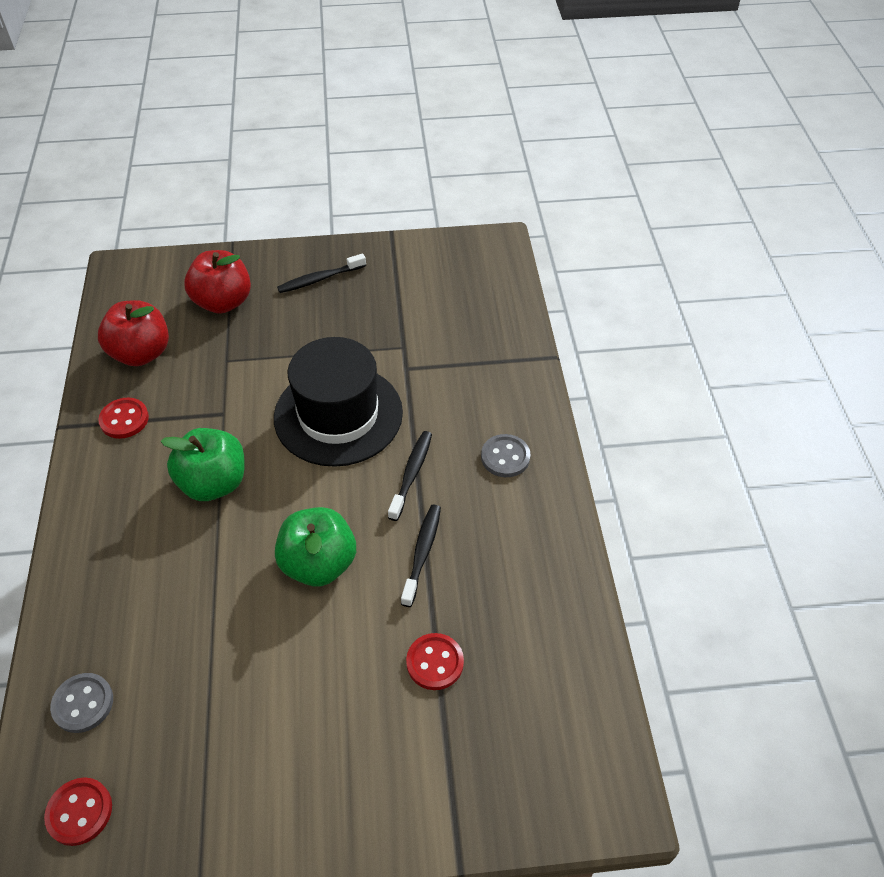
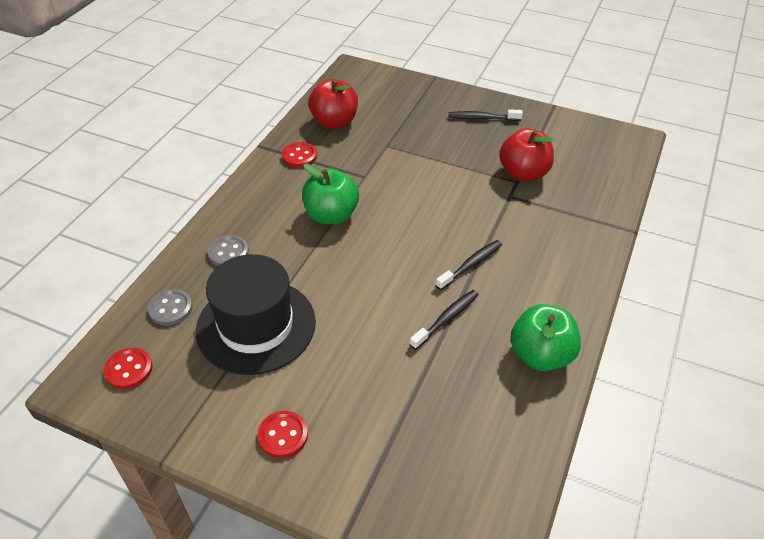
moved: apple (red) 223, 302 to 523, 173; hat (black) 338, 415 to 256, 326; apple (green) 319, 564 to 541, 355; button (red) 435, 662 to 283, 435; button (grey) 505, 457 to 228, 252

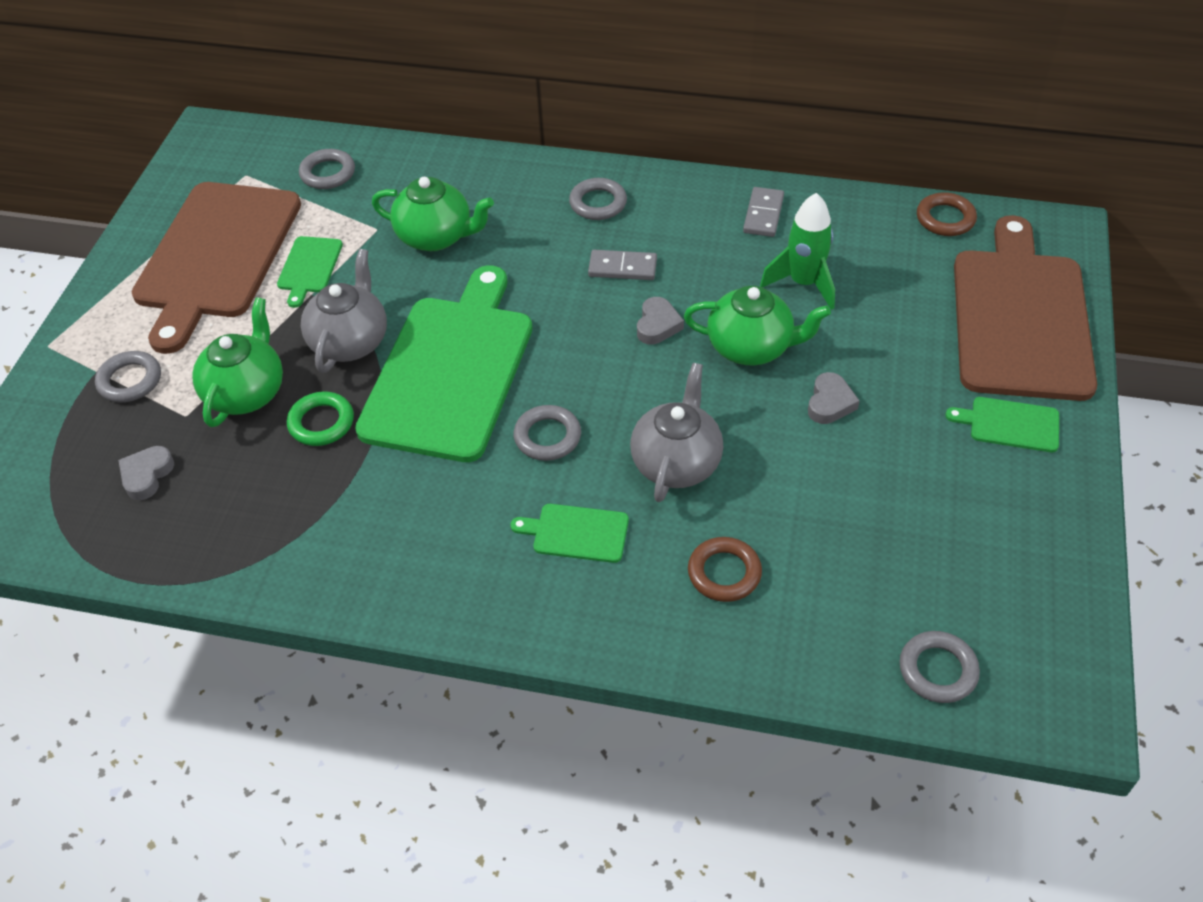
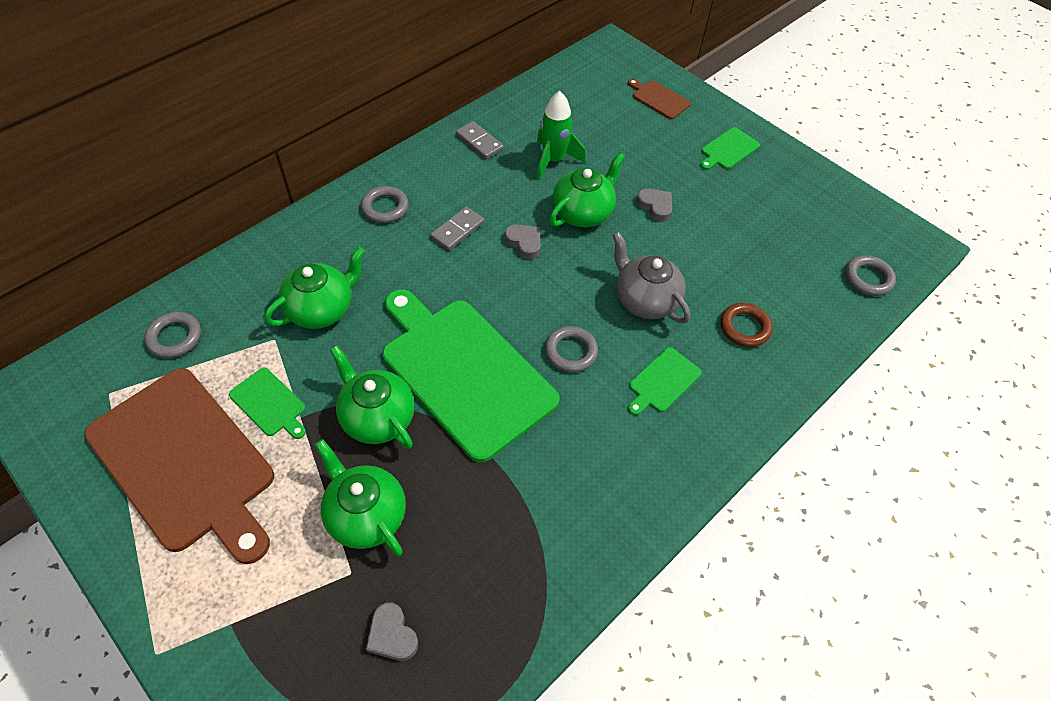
removed: ring (grey) 130, 380; ring (green) 321, 423; ring (brown) 945, 219
recoloured: teapot (grey) 350, 342 to teapot (green) 377, 417
resized: cutting board (brown) 1020, 317 = 659, 99 x0.41

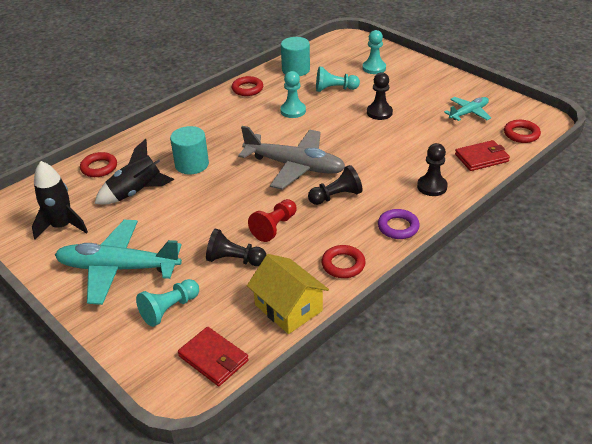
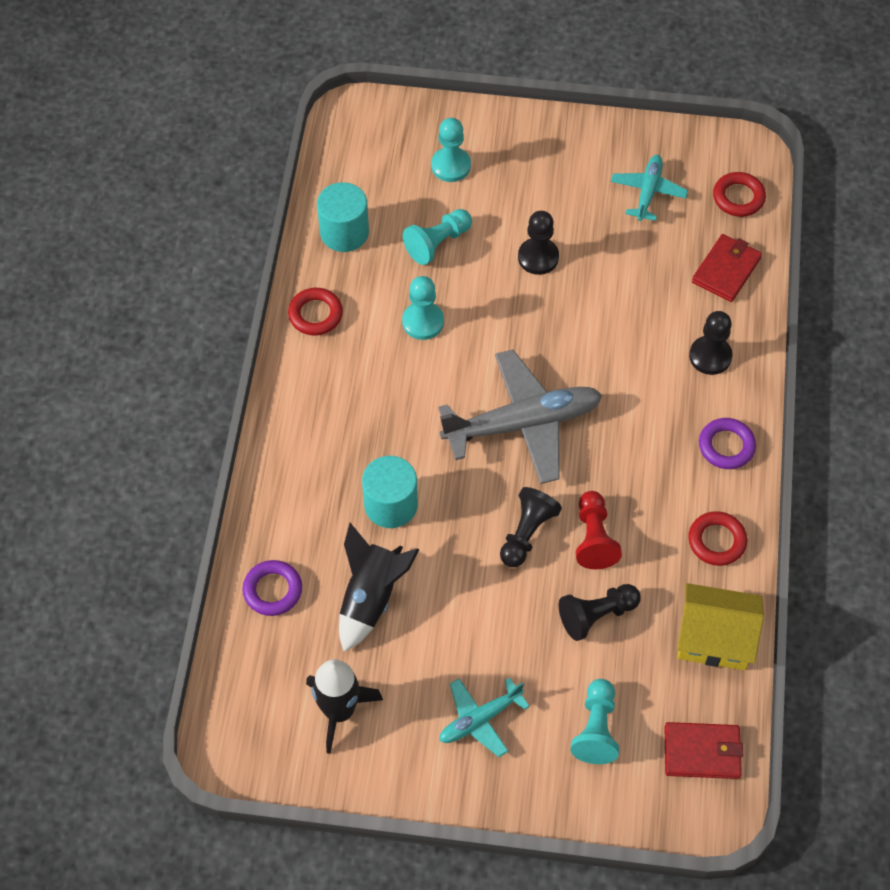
moved: pawn (black) 336, 196 to 526, 533
recoloured: ring (red) 99, 167 to ring (purple) 273, 590
resized: plane (turquoise) 118, 268 = 480, 720 x0.54

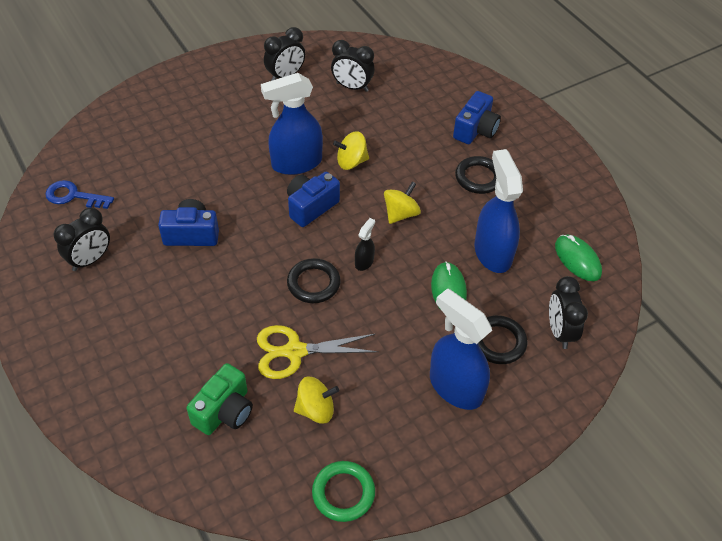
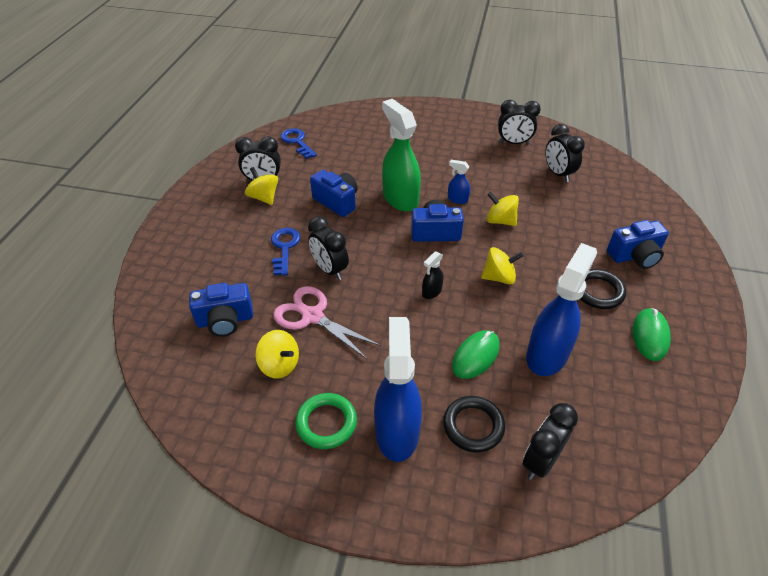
removed: ring (black) 313, 283
added: spinning top (yellow) 264, 197; key (blue) 284, 248; clock (black) 330, 269; spray bottle (green) 400, 198
moved: ring (green) 343, 493 to 326, 423; mouse (green) 577, 259 to 650, 336
recoloured: camera (green) 224, 411 to camera (blue) 225, 320; scissors (yellow) 295, 351 to scissors (pink) 312, 316
turned: spray bottle (black) 364, 262 = 431, 292 150 degrees clockwise
resized: spray bottle (blue) 296, 163 = 457, 199 x0.45

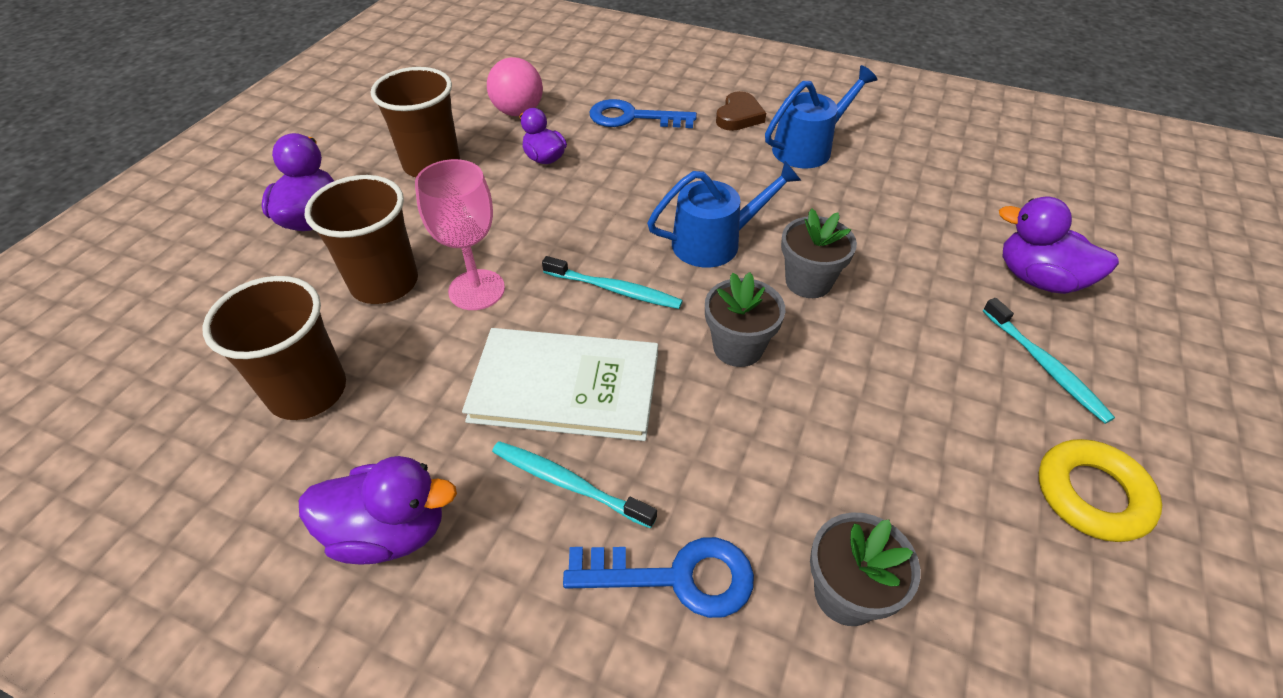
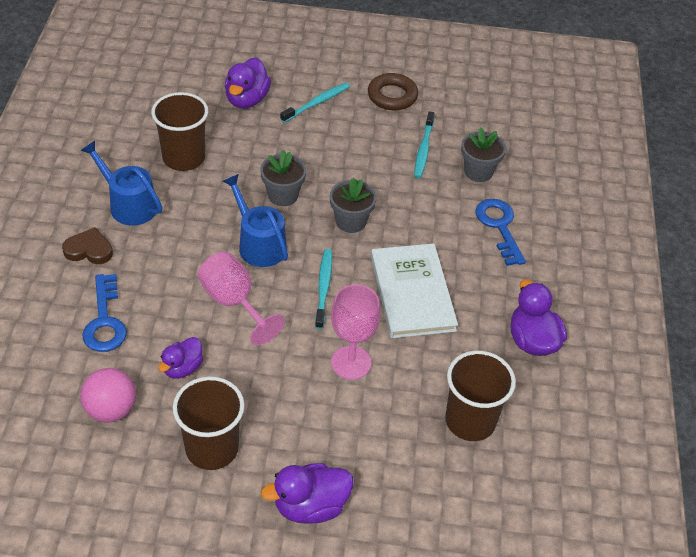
added: goblet (pink) 234, 303
moved: cup (brown) 384, 283 to 184, 158; toothbrush (turquoise) 567, 483 to 423, 150
recoloured: ring (yellow) 1092, 495 to ring (brown) 392, 96

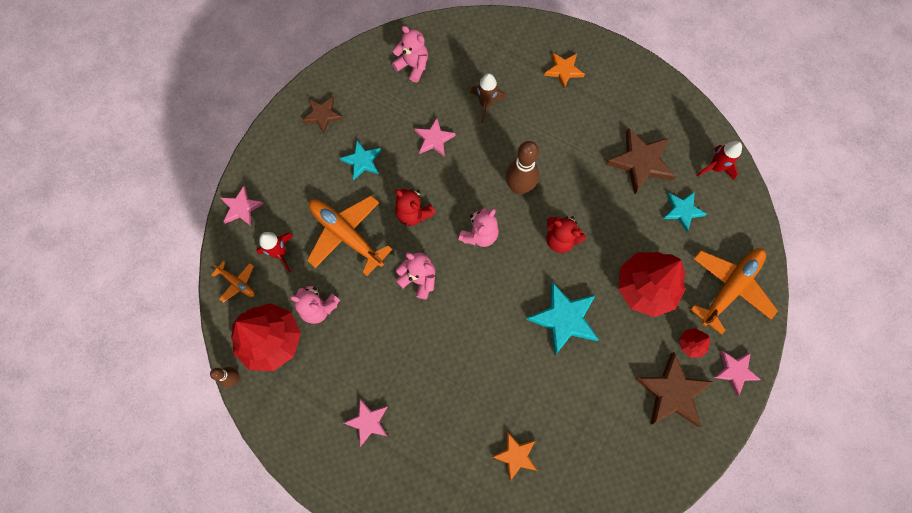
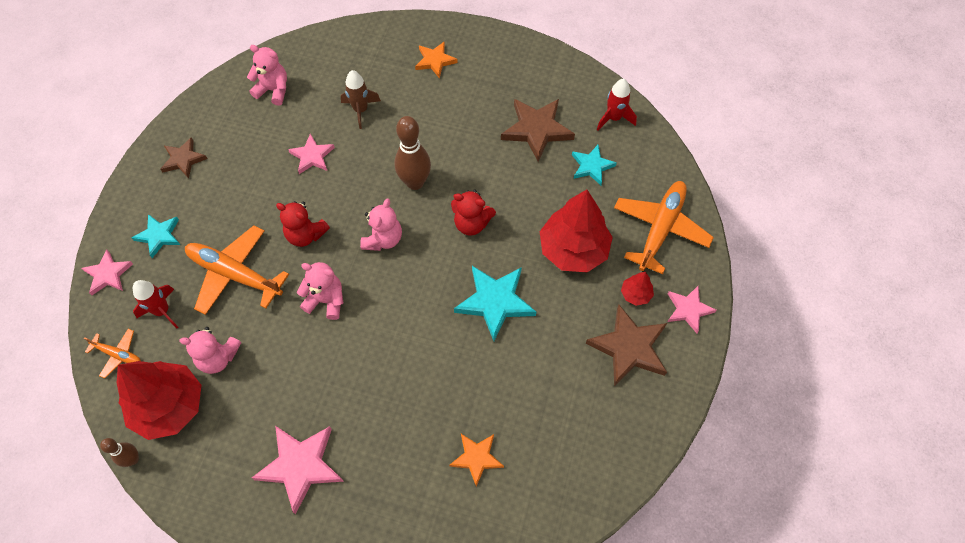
moved: star (turquoise) 362, 161 to 159, 236
resized: star (pink) 368, 422 = 301, 466 x1.64

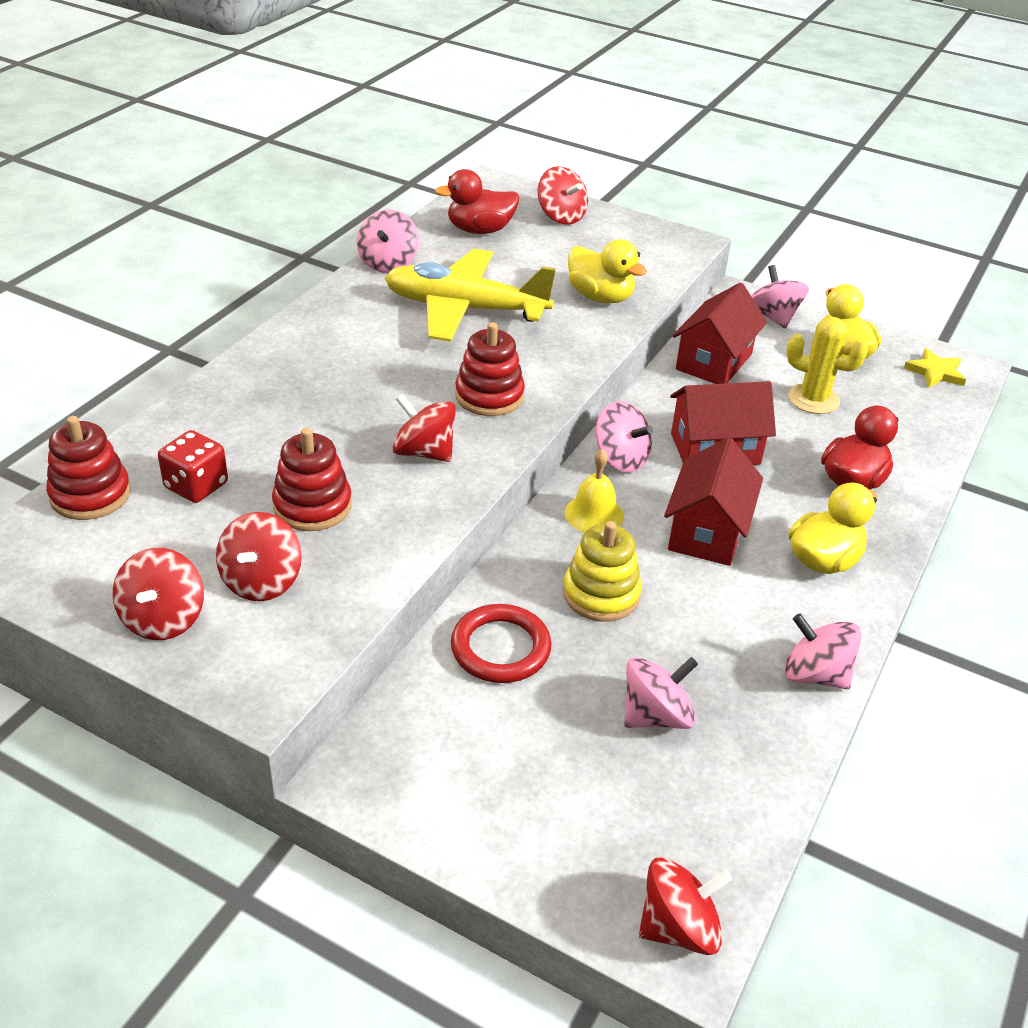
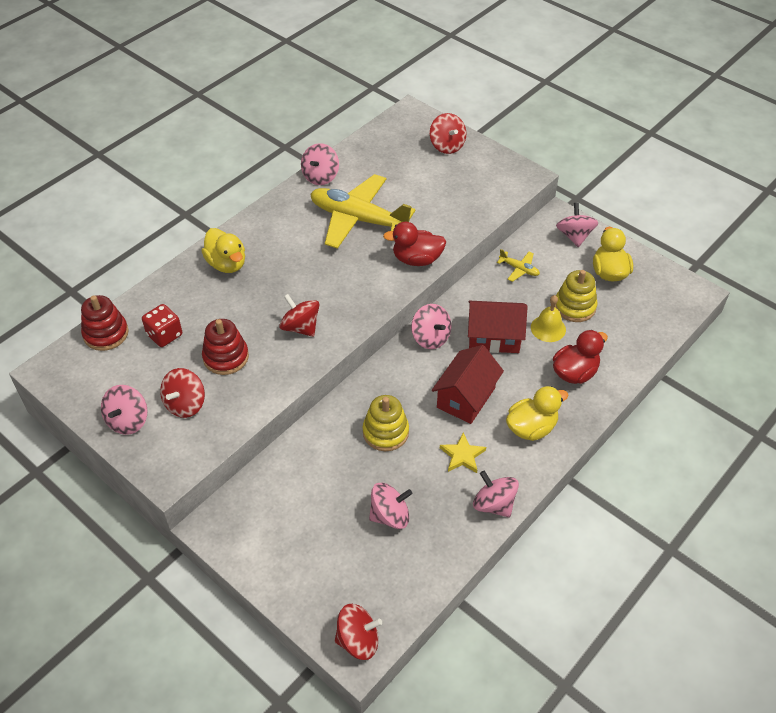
removed: ring (red) 500, 648; stacking toy (red) 489, 396
moved: duck (red) 480, 230 to 417, 259; bell (yellow) 594, 514 to 548, 328; duck (yellow) 600, 297 to 227, 264; star (yellow) 935, 372 to 462, 455
replaced: house (red) 714, 362 to plane (yellow) 519, 269; cactus (yellow) 813, 399 to stacking toy (yellow) 574, 307
recoloured: spinning top (red) 163, 619 to spinning top (pink) 128, 421

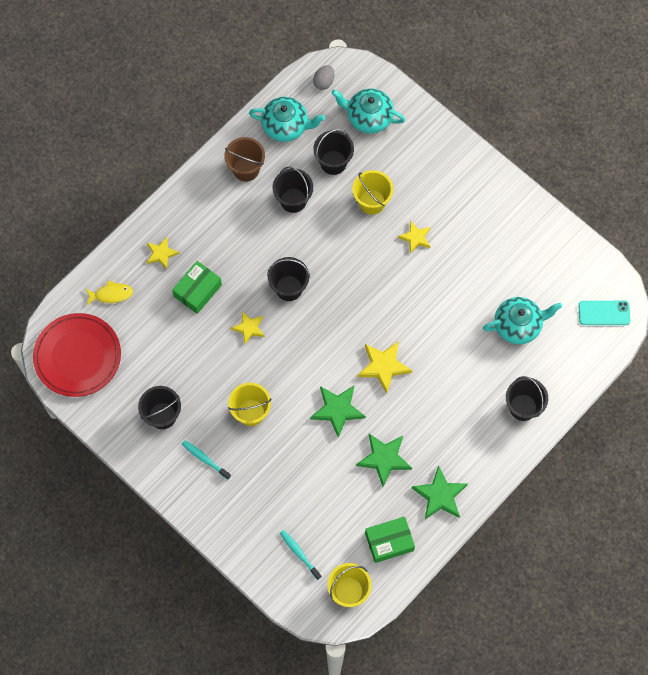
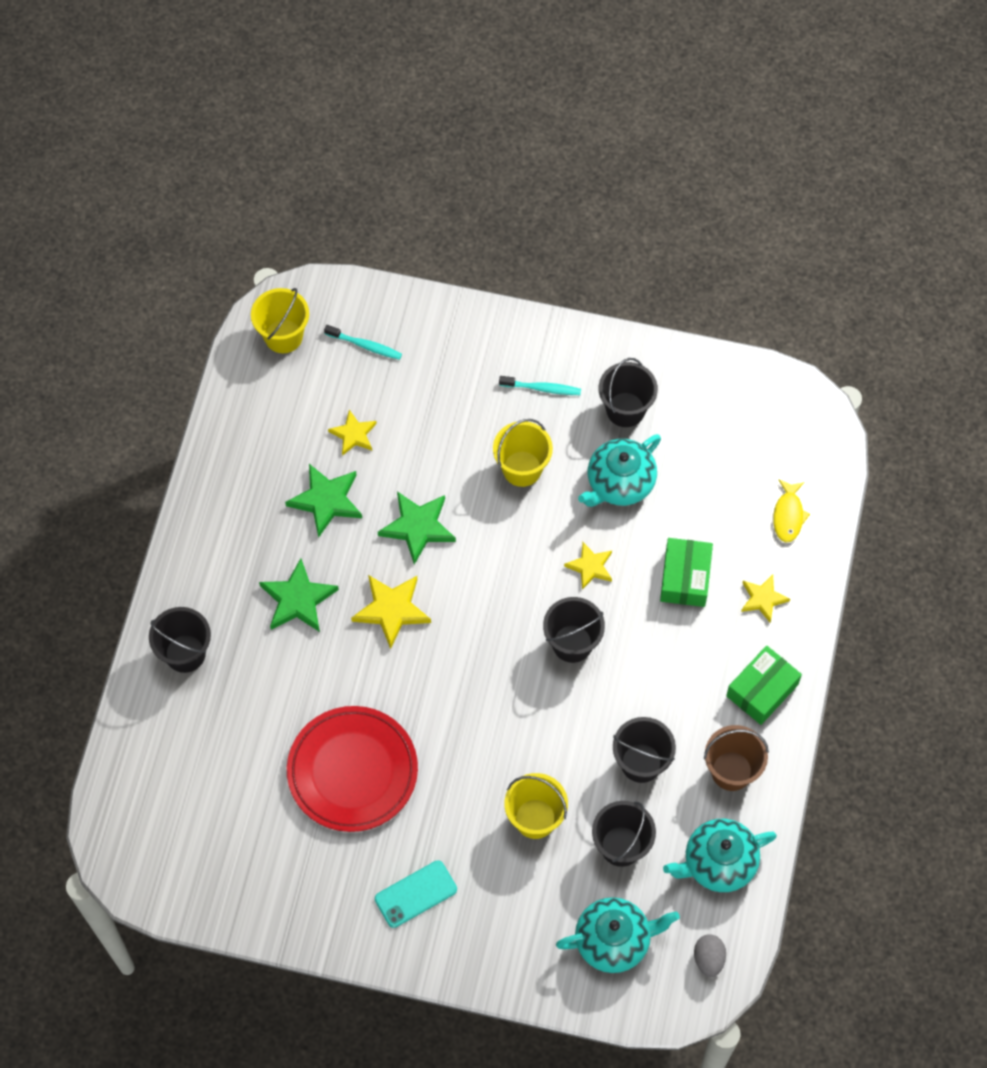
moved: plate (red) 78, 356 to 352, 771; box (green) 389, 541 to 762, 690; star (yellow) 415, 238 to 353, 434; star (green) 440, 495 to 298, 599; teapot (turquoise) 518, 325 to 619, 483; phone (turquoise) 604, 313 to 415, 894
turned: fish (yellow) 111, 294 = 788, 515 45 degrees counterclockwise

